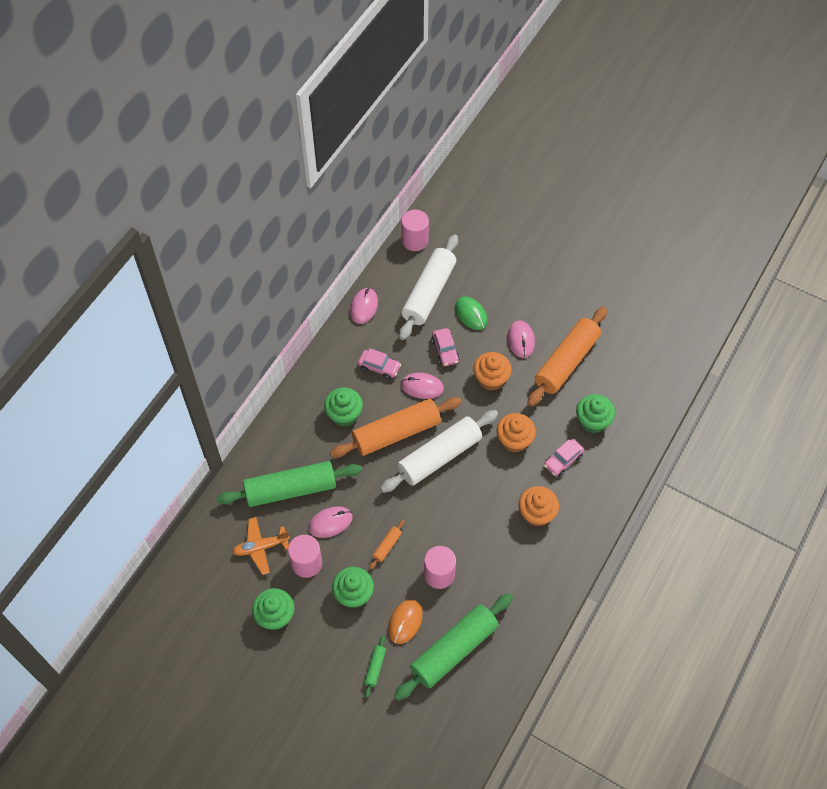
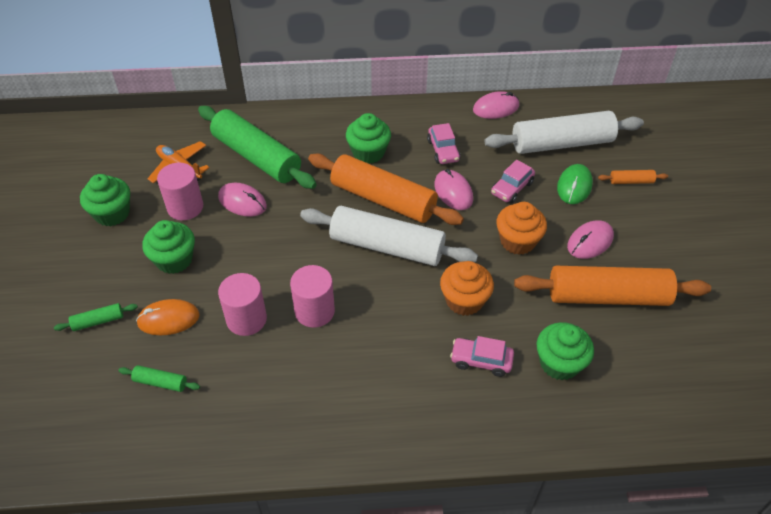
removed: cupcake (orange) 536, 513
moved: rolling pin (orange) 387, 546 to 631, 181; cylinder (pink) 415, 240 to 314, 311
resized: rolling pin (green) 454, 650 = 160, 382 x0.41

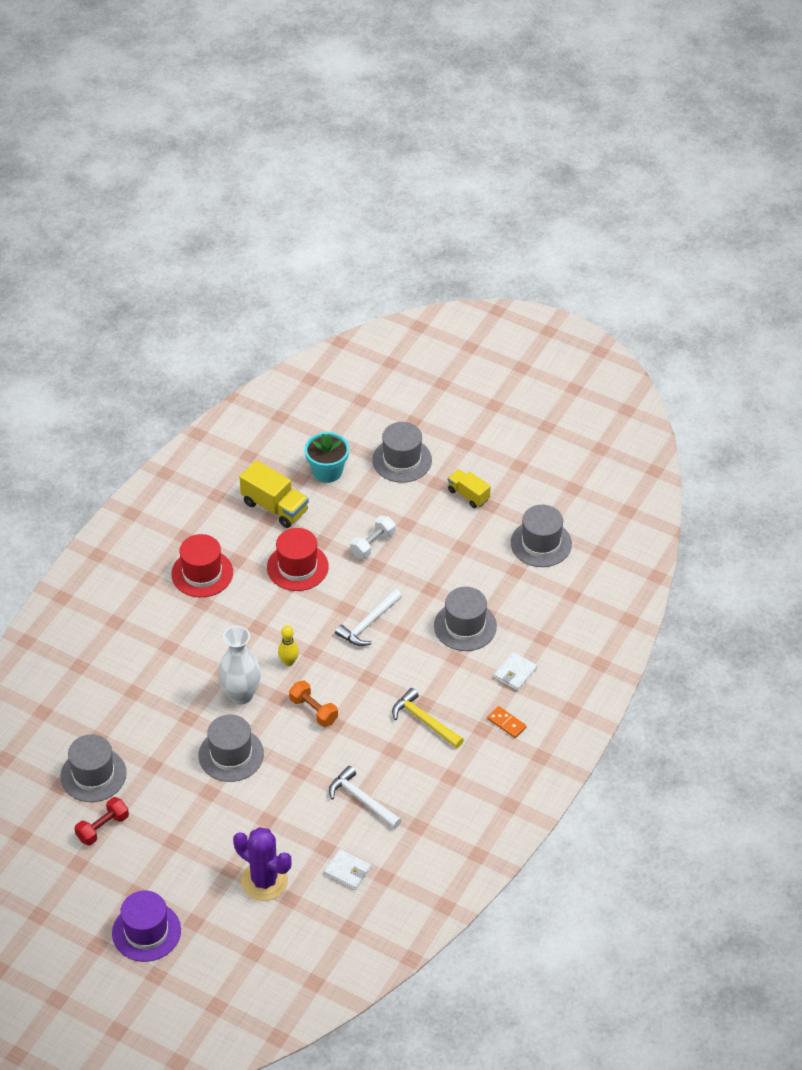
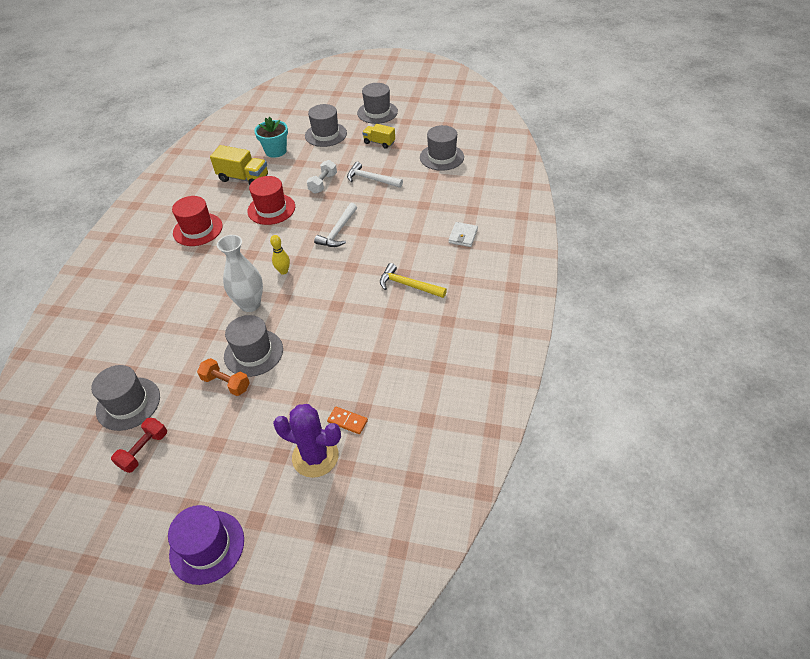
removed: wallet (white) 347, 871
moved: dumbbell (orange) 313, 710 to 226, 383; hammer (white) 362, 800 to 371, 179; hat (grey) 465, 626 to 377, 112; domino (orange) 506, 723 to 347, 421

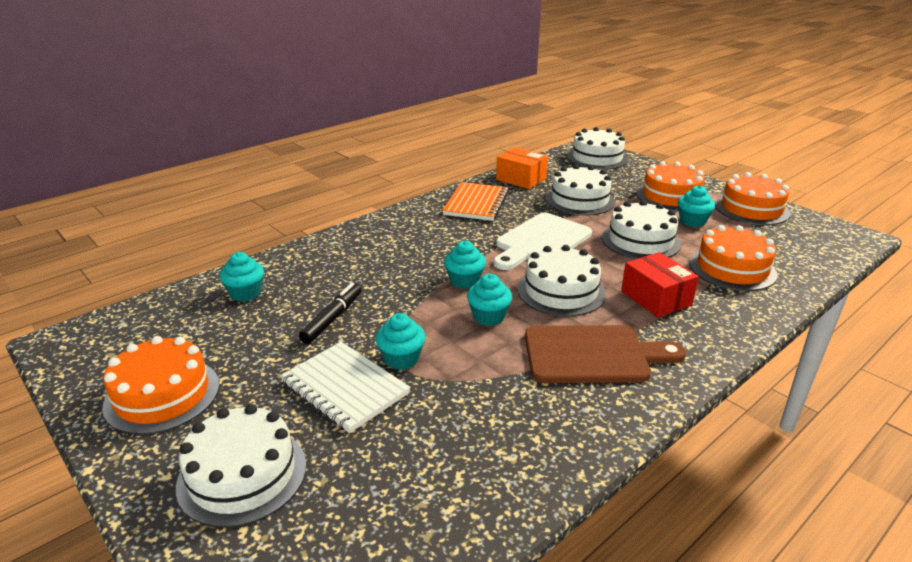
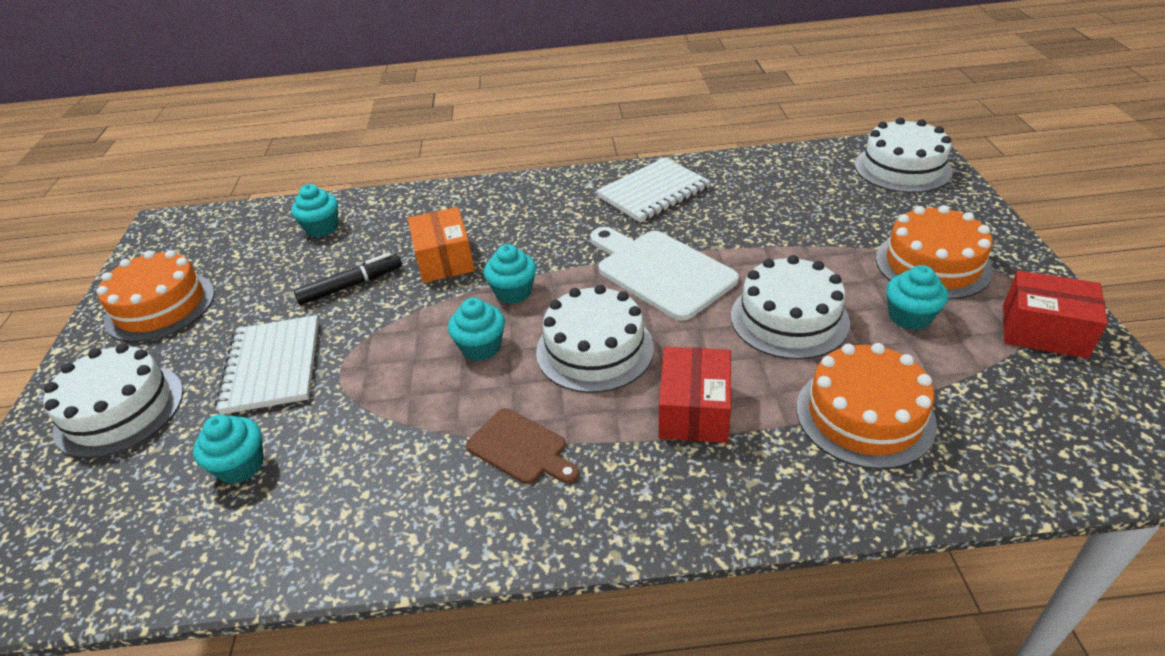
removed: cake (white) 580, 200
moved: cupcake (turquoise) 401, 359 to 241, 465; box (orange) 521, 179 to 444, 259
replaced: cake (orange) 751, 209 to box (red) 1044, 331
recoloured: notebook (orange) 476, 203 to notebook (white) 653, 192
turned: cutting board (white) 541, 241 = 660, 271 60 degrees clockwise
resized: cutting board (brown) 593, 355 = 521, 448 x0.57

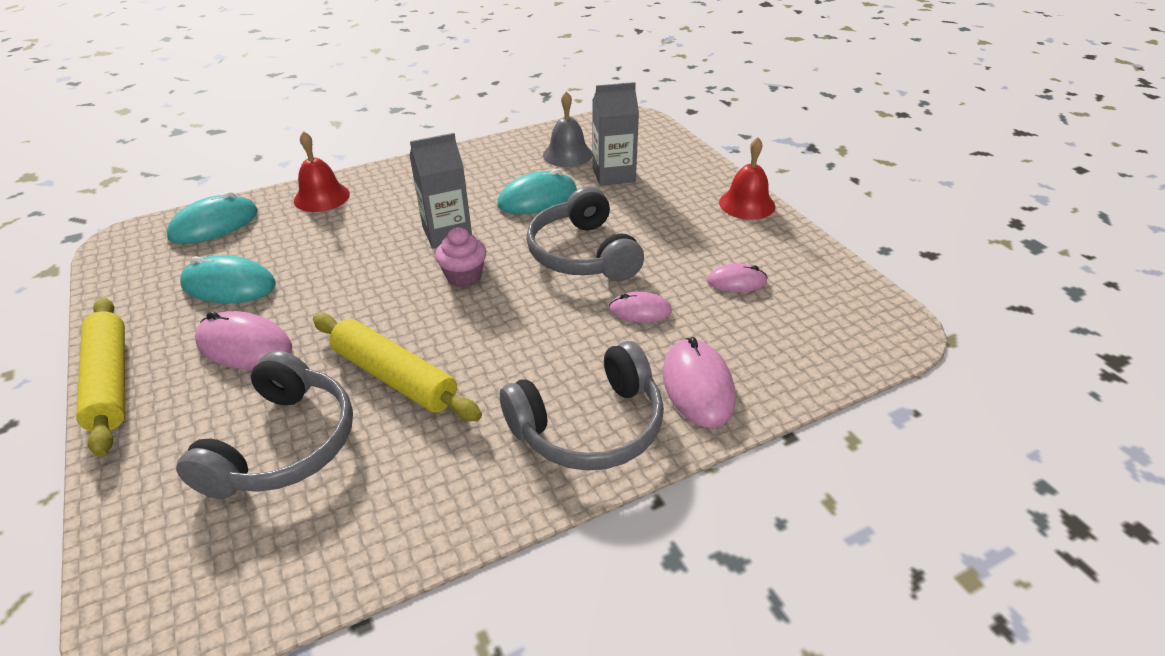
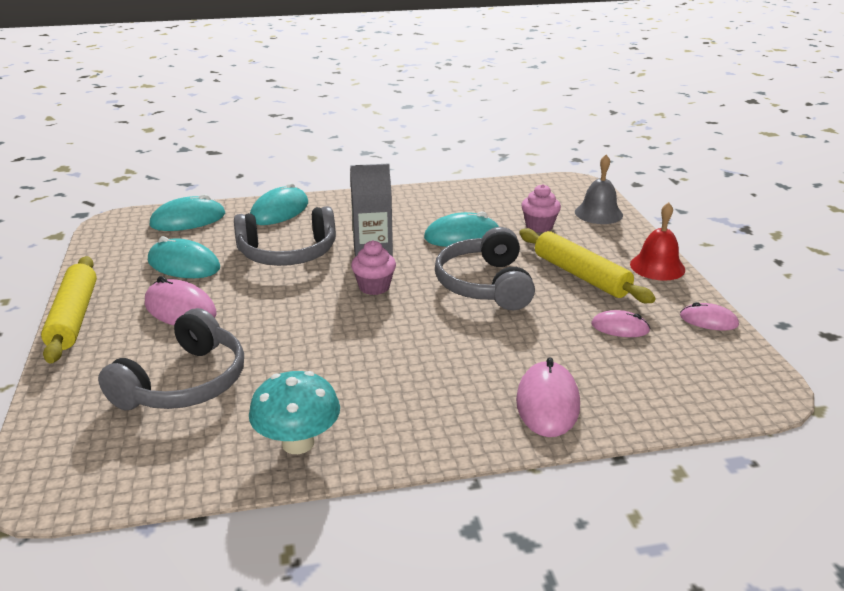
added: mushroom (turquoise) 298, 443
moved: rolling pin (yellow) 394, 377 to 580, 275; headphones (grey) 590, 426 to 288, 253; bell (grey) 567, 154 to 598, 213; mouse (pink) 640, 310 to 708, 320
replaced: bell (red) 321, 197 to mouse (turquoise) 279, 211; carton (grey) 613, 175 to cupcake (pink) 539, 226

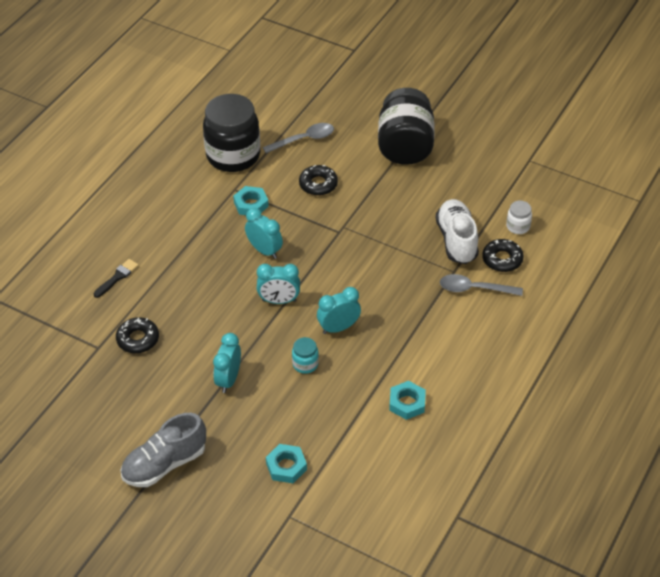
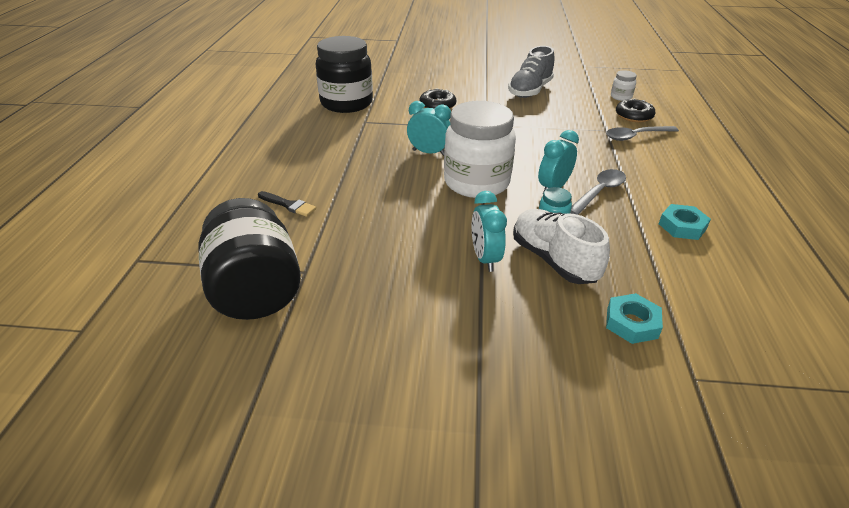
removed: donut (black) 138, 339; nut (turquoise) 251, 204
moved: shoe (grey) 164, 464 to 530, 91; spoon (grey) 304, 139 to 599, 192; jar (black) 405, 146 to 255, 290; shoe (white) 456, 240 to 553, 260
replaced: clock (turquoise) 279, 301 to jar (white) 476, 183
turned: brush (black) 117, 277 = 288, 205 105 degrees clockwise

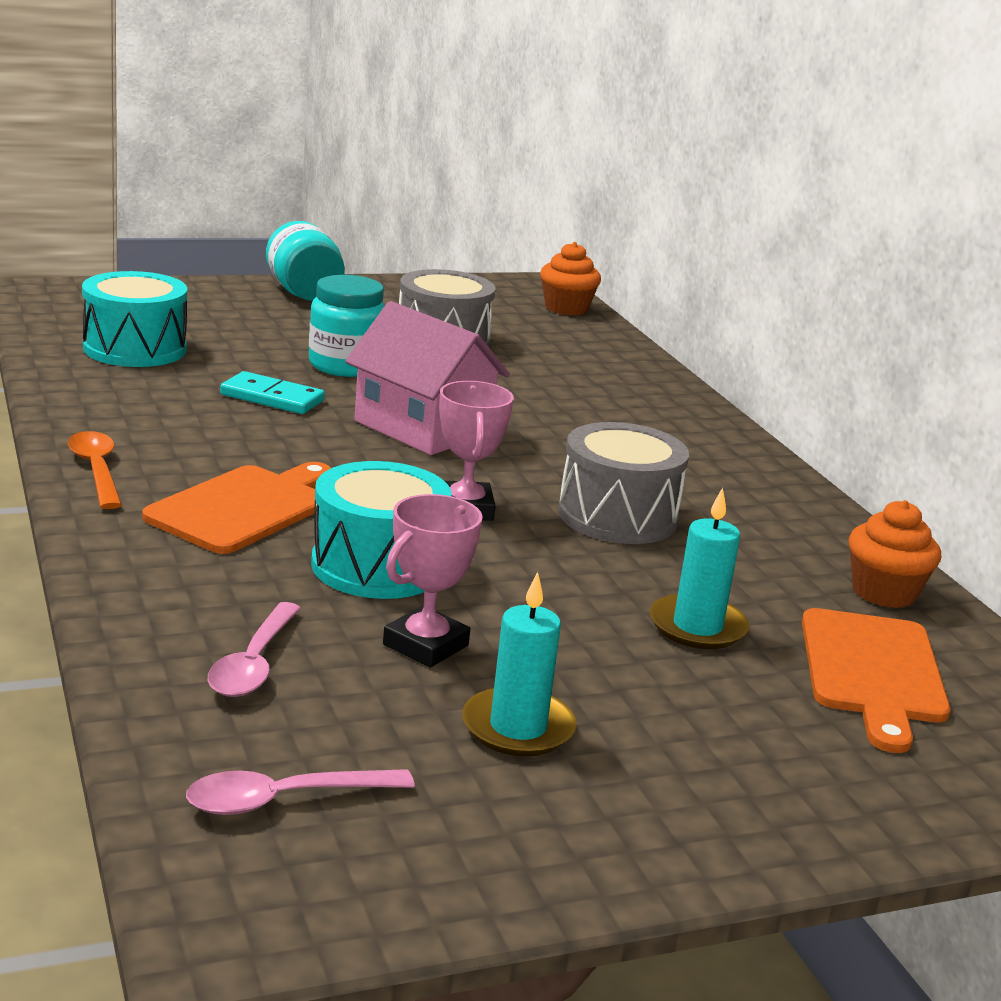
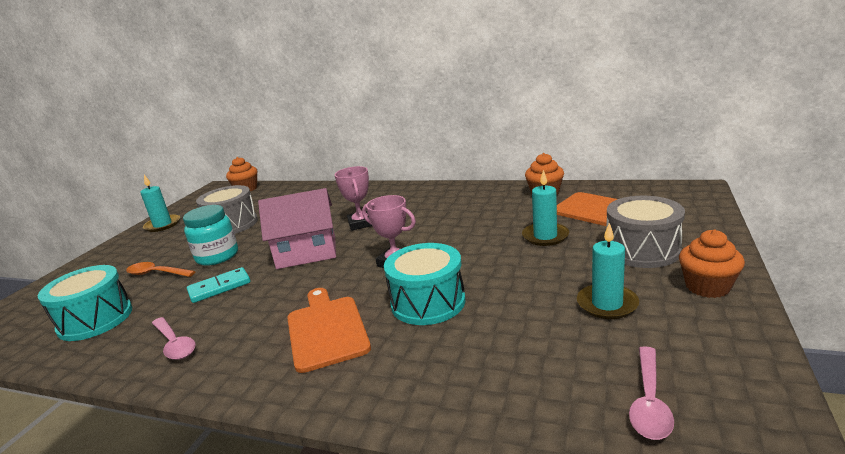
removed: jar (turquoise) 304, 293
added: candle (turquoise) 162, 225; cupcake (orange) 707, 287
moved: spoon (orange) 96, 470 to 157, 273; spoon (pink) 254, 663 to 174, 344; trophy (pink) 425, 645 to 361, 224; drum (grey) 617, 516 to 642, 250

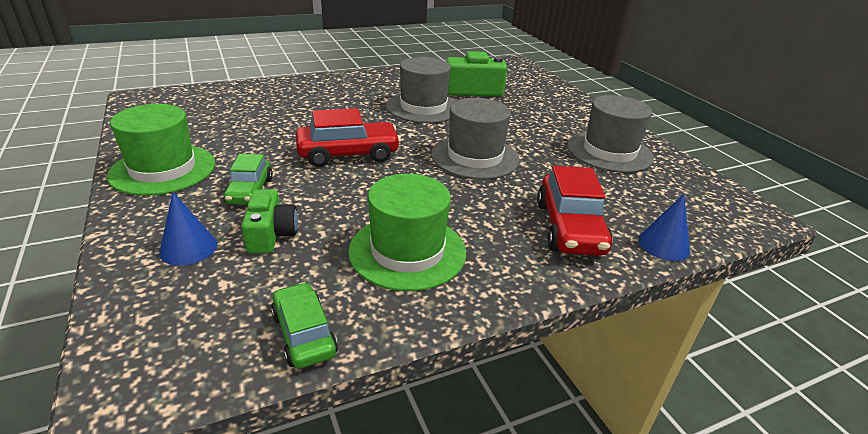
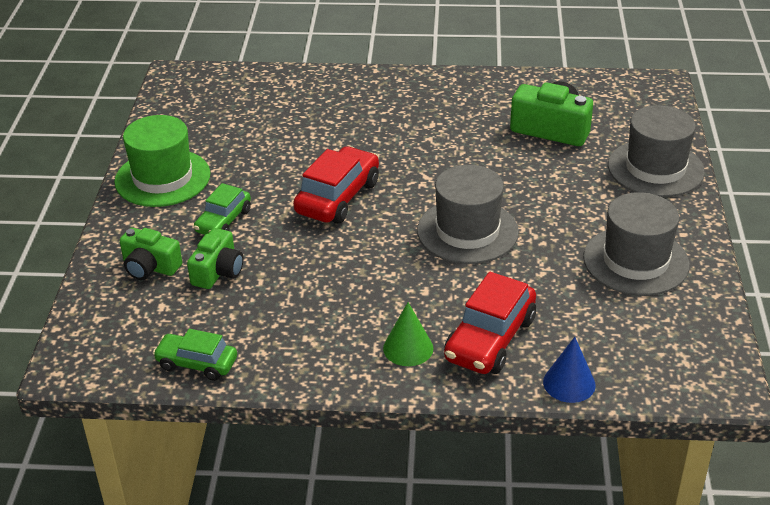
removed: hat (green) 407, 251
added: cone (green) 408, 348
moved: hat (grey) 423, 107 to 655, 168
replaced: cone (blue) 188, 248 to camera (green) 150, 267
turned: car (green) 304, 334 = 197, 363 75 degrees counterclockwise; car (red) 348, 154 = 337, 197 75 degrees counterclockwise

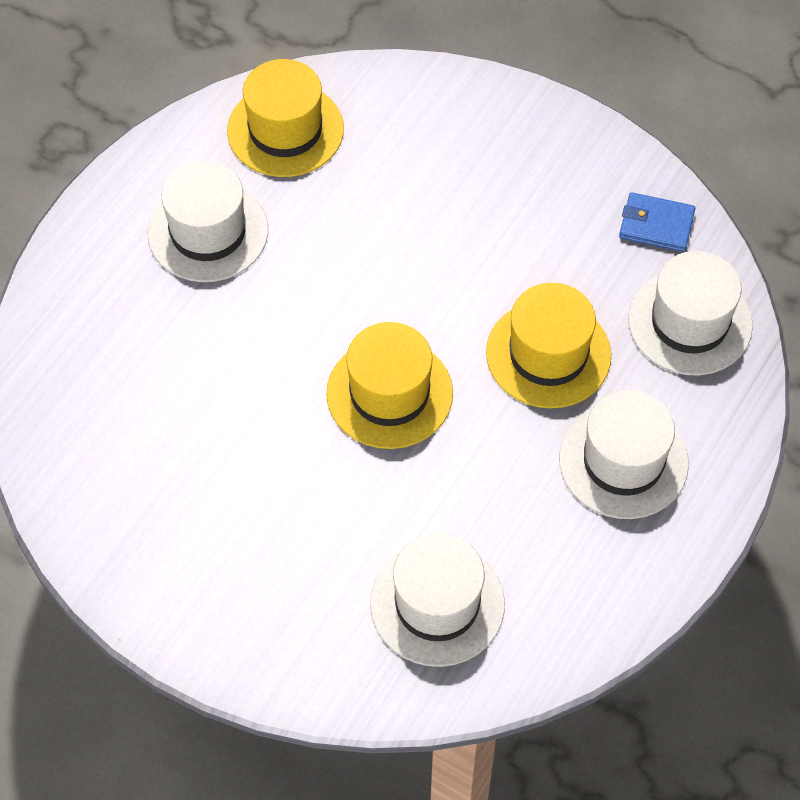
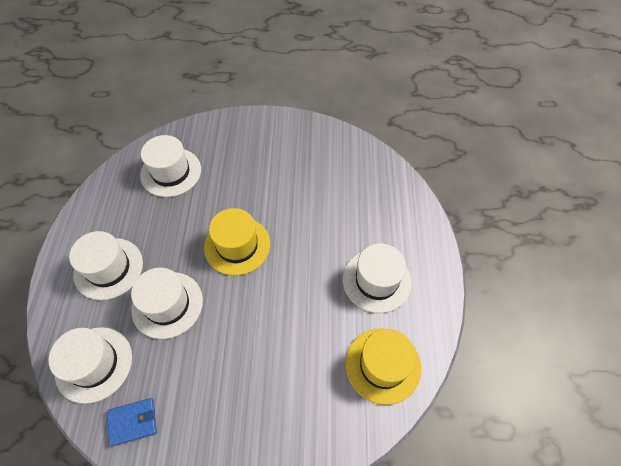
recoloured: hat (yellow) 548, 354 to hat (white) 167, 304

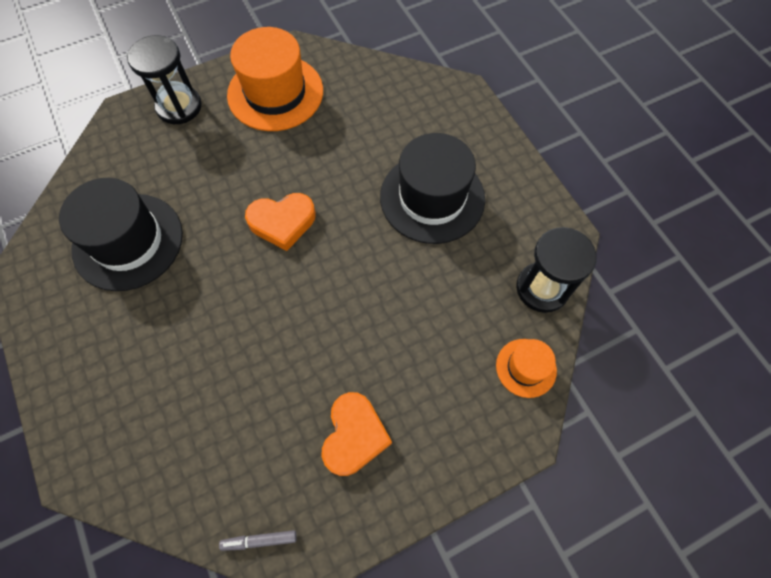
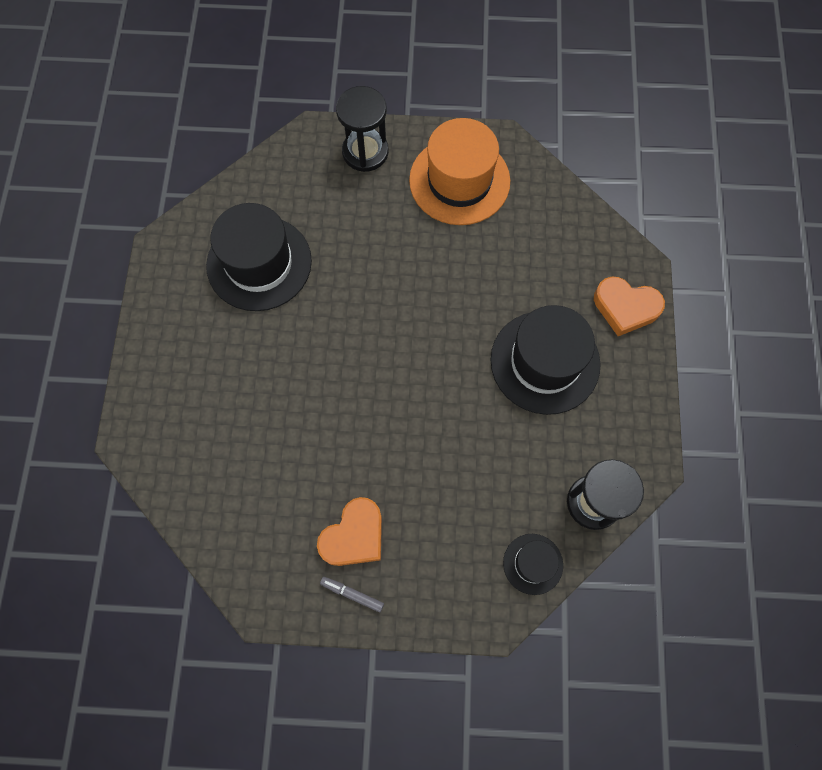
moved: marker (grey) 259, 540 to 352, 594; heart (orange) 282, 222 to 625, 307
recoloured: hat (orange) 526, 368 to hat (black) 533, 564

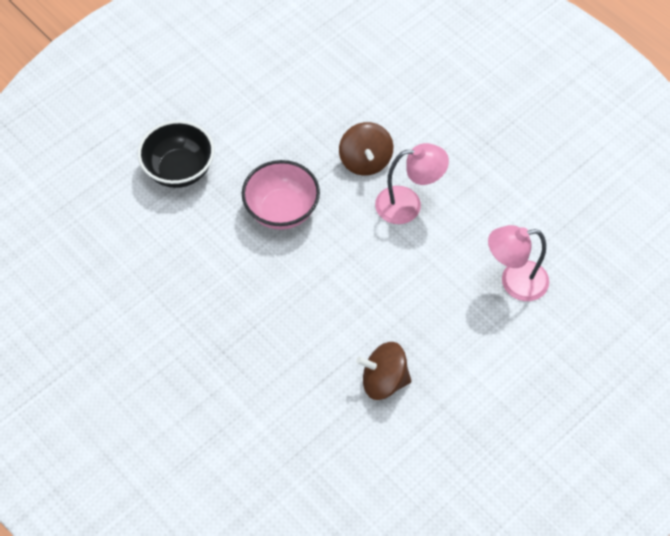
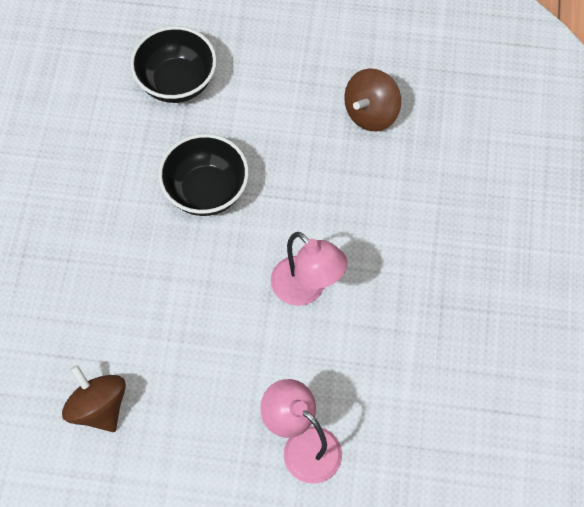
moved: spinning top (brown) 365, 161 to 371, 113
recoloured: bowl (pink) 282, 210 to bowl (black) 206, 191

